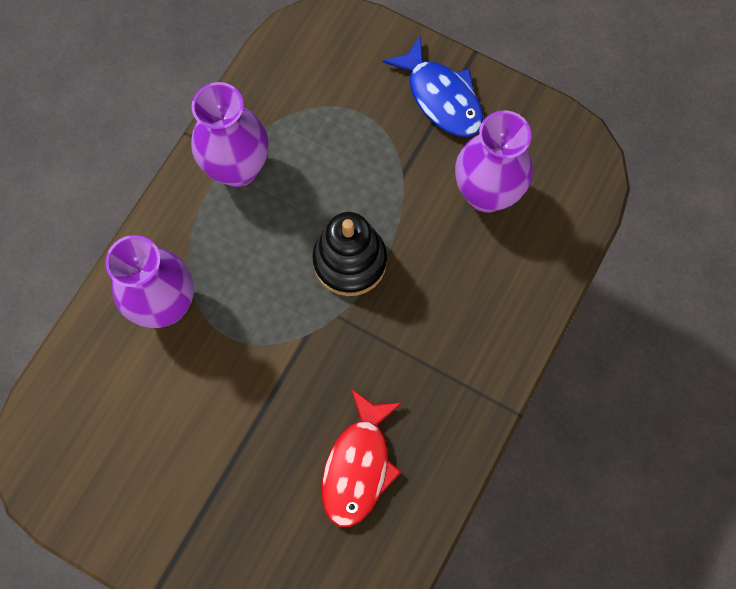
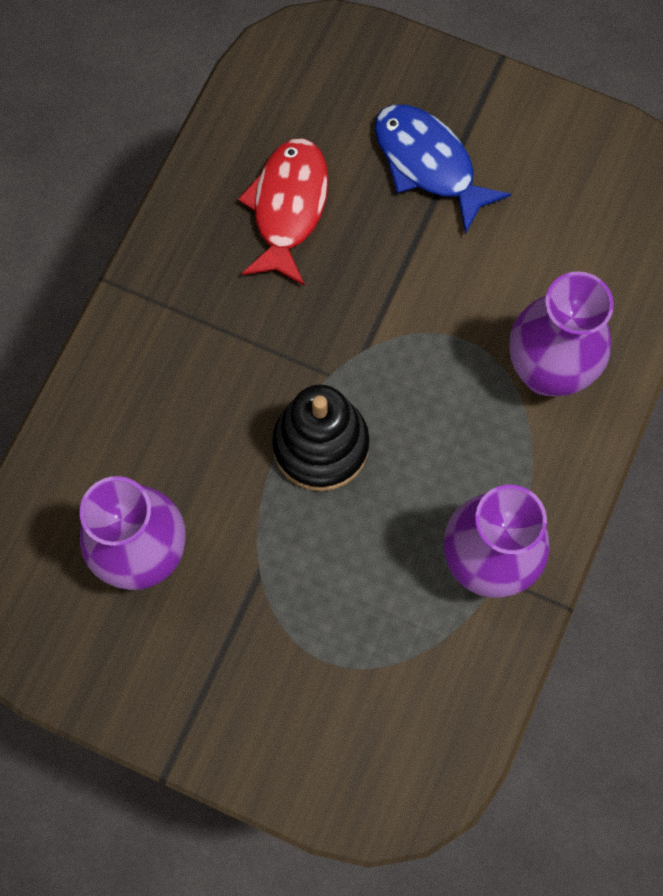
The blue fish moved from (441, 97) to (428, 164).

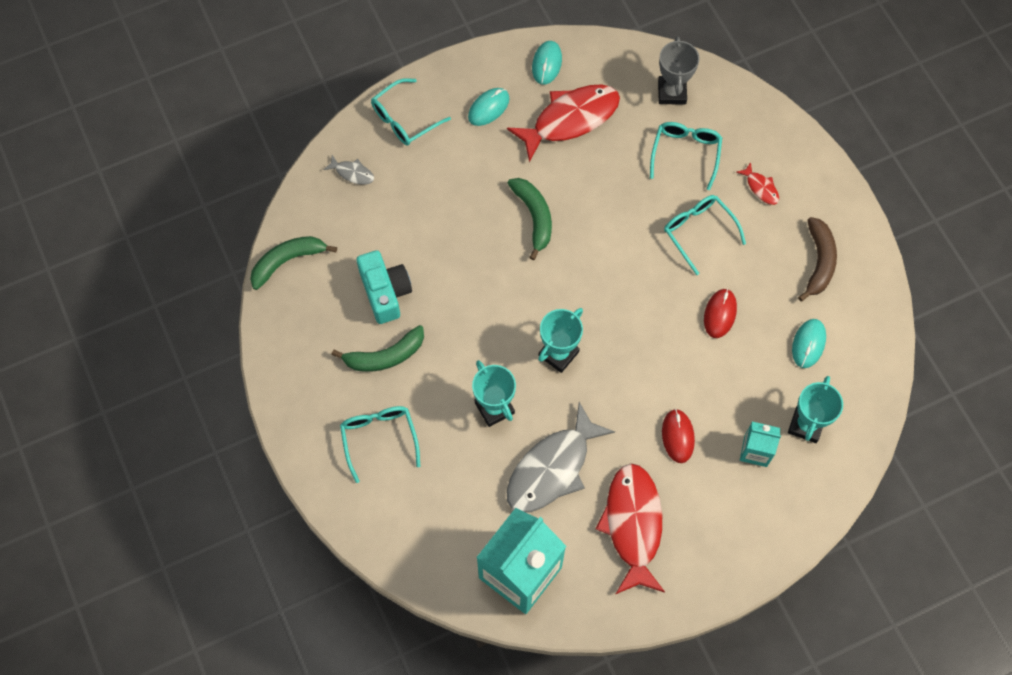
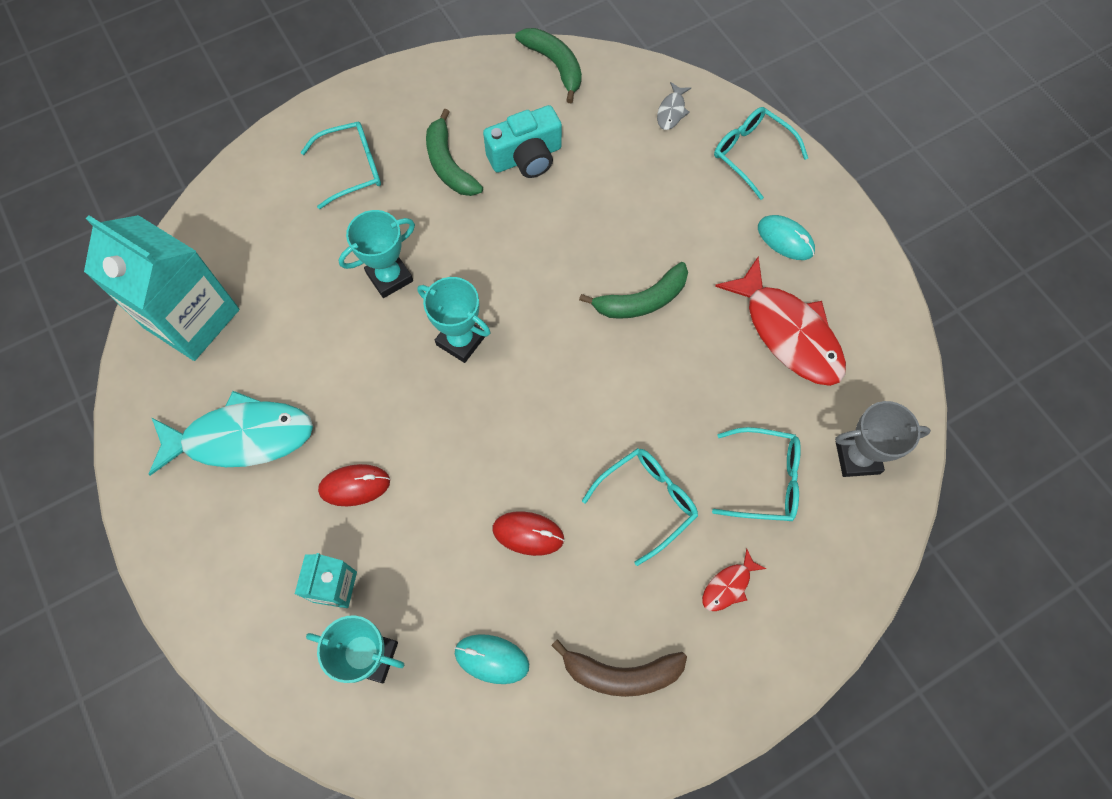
The grey fish at (552, 468) disappeared. The turquoise mouse at (547, 64) disappeared. The red fish at (633, 525) became the turquoise fish at (241, 438).

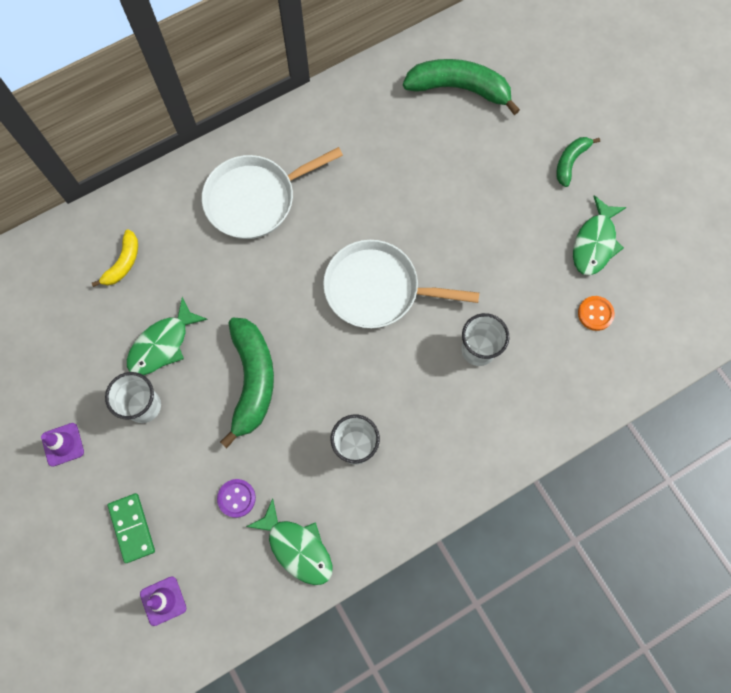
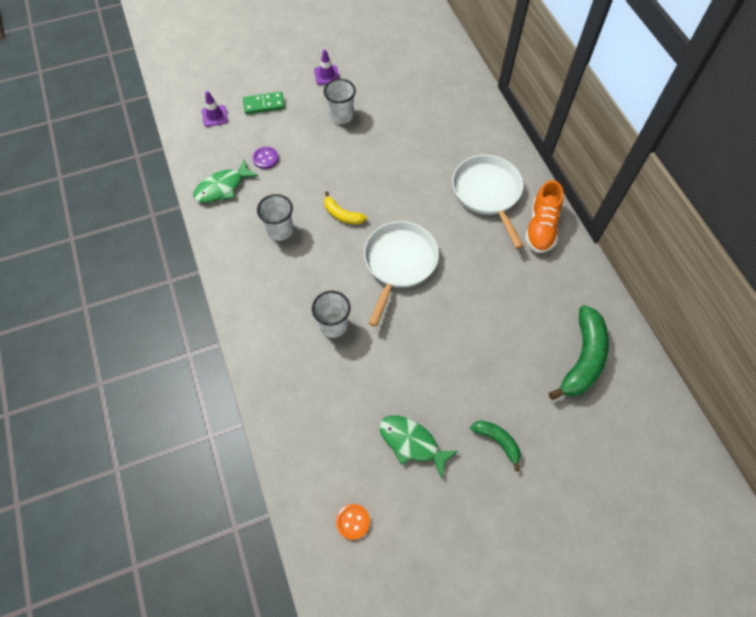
The yellow banana moved from (123, 263) to (342, 214). The green fish at (162, 344) disappeared. The green banana at (252, 380) disappeared. The orange button moved from (595, 313) to (353, 522). The orange shoe at (541, 227) appeared.

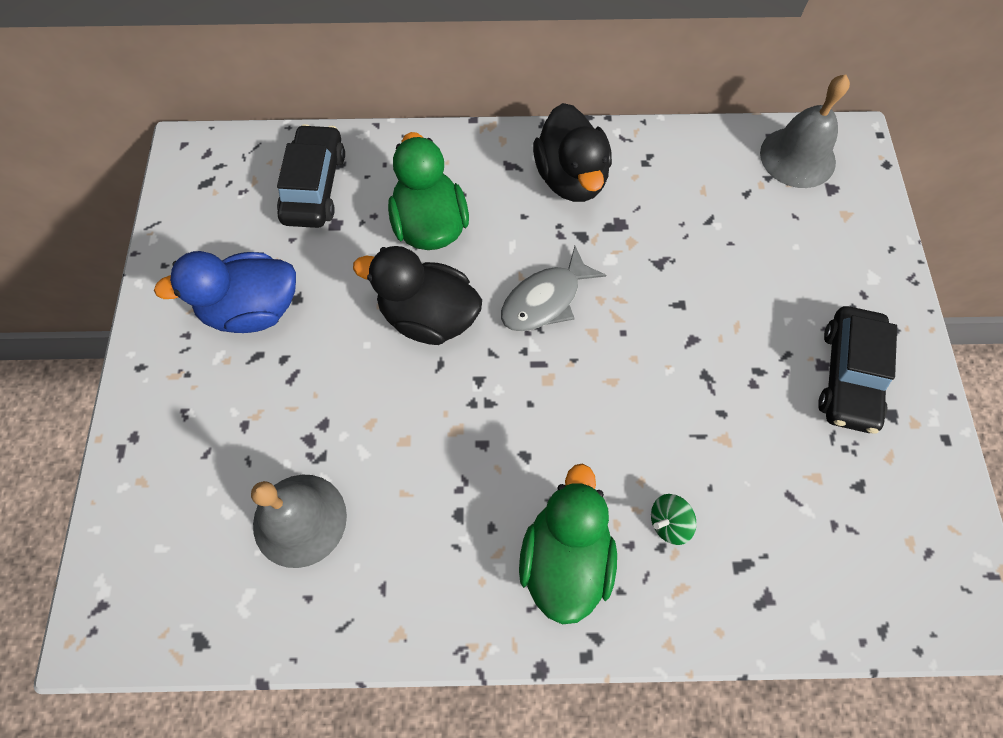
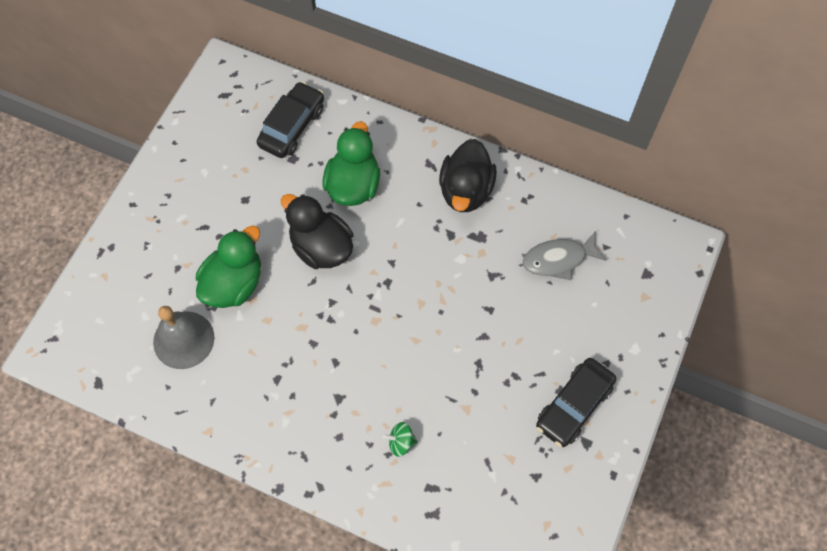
The blue duck at (252, 309) disappeared. The grey fish moved from (545, 300) to (558, 259). The green duck moved from (565, 558) to (234, 283). The grey bell at (797, 157) disappeared.

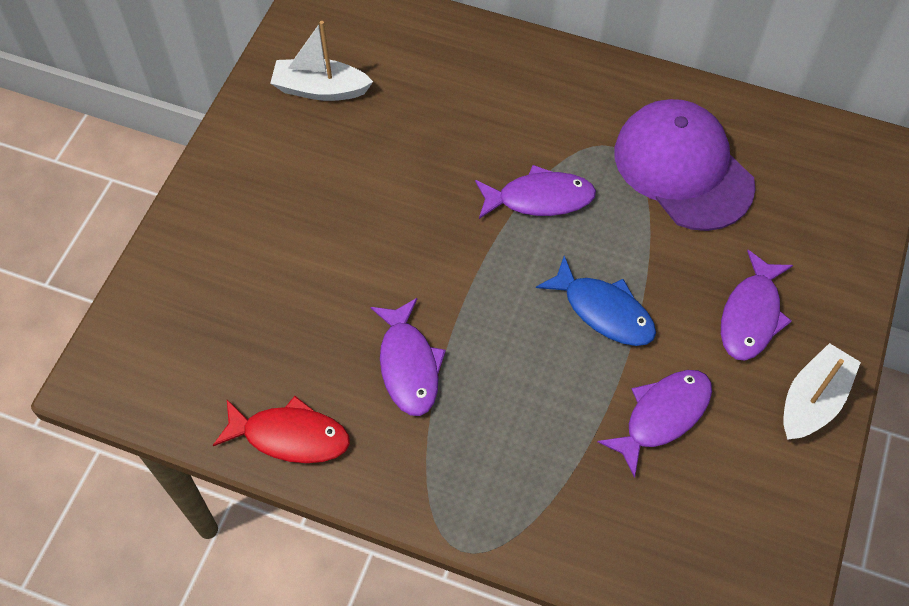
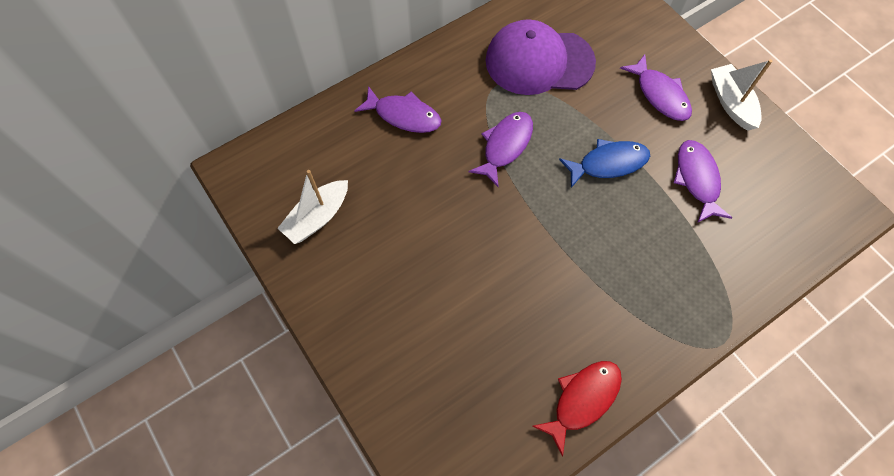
The purple fish moved from (408, 365) to (404, 115).

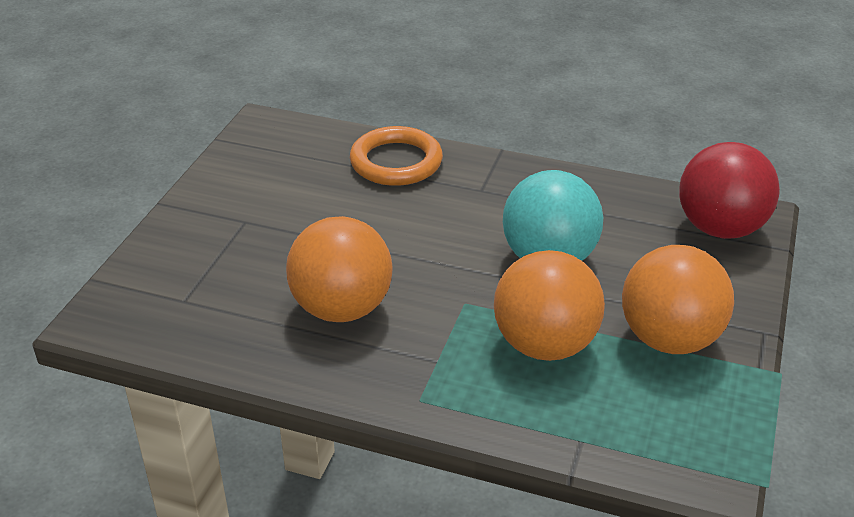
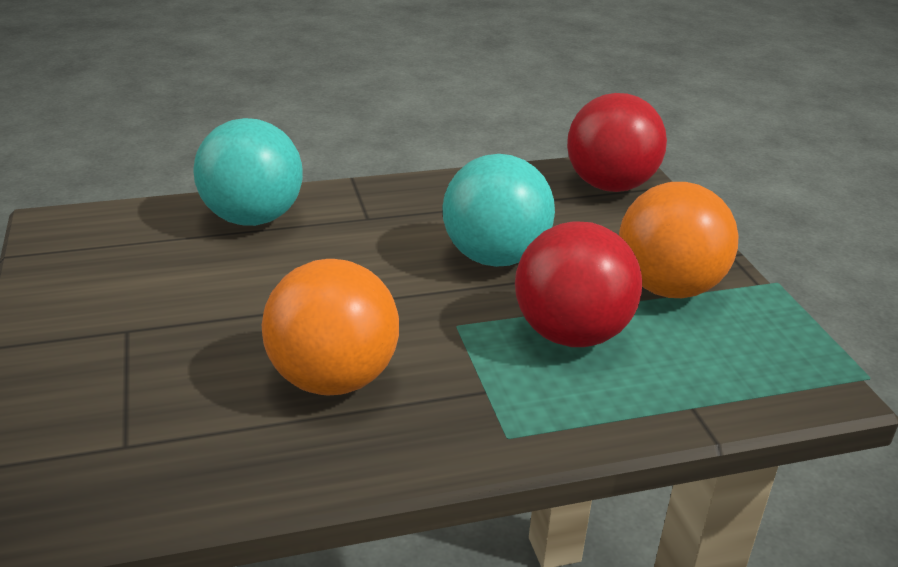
The orange ring at (396, 162) was replaced by the turquoise ball at (253, 218). The orange ball at (545, 344) became the red ball at (571, 334).

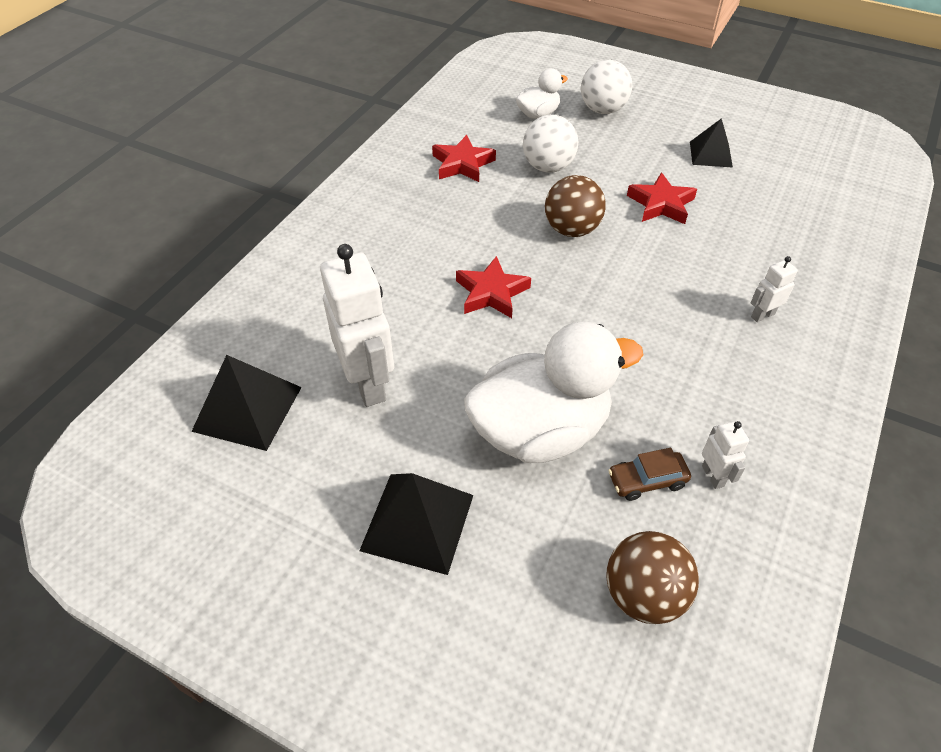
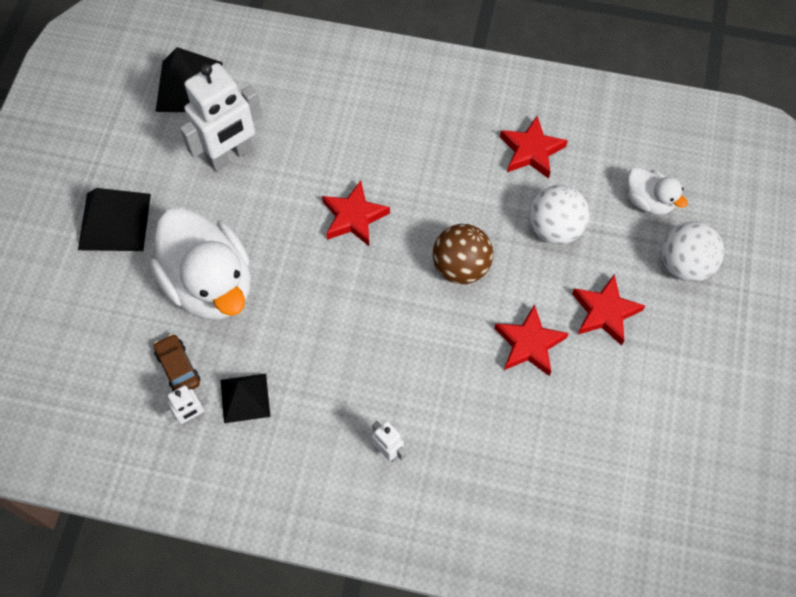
The brown ball at (643, 594) disappeared. The black pyramid moved from (711, 154) to (245, 398). The red star at (604, 312) appeared.

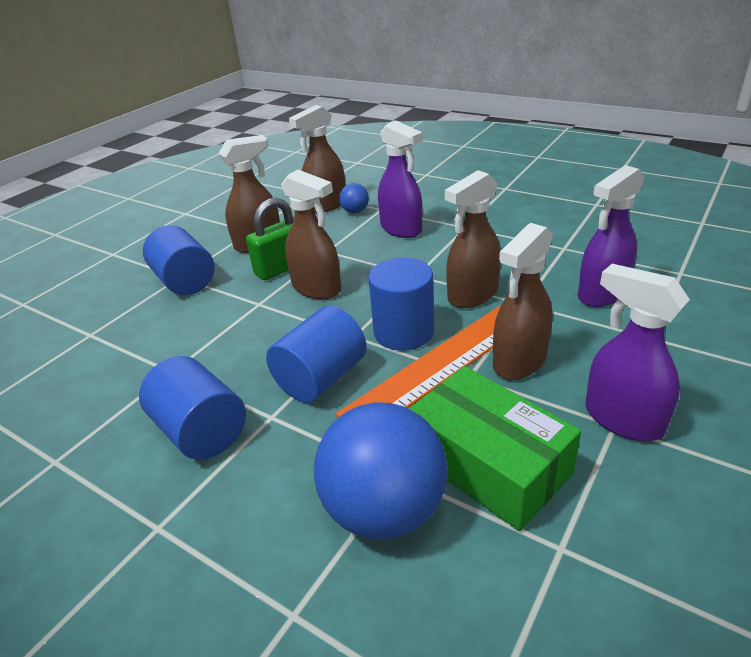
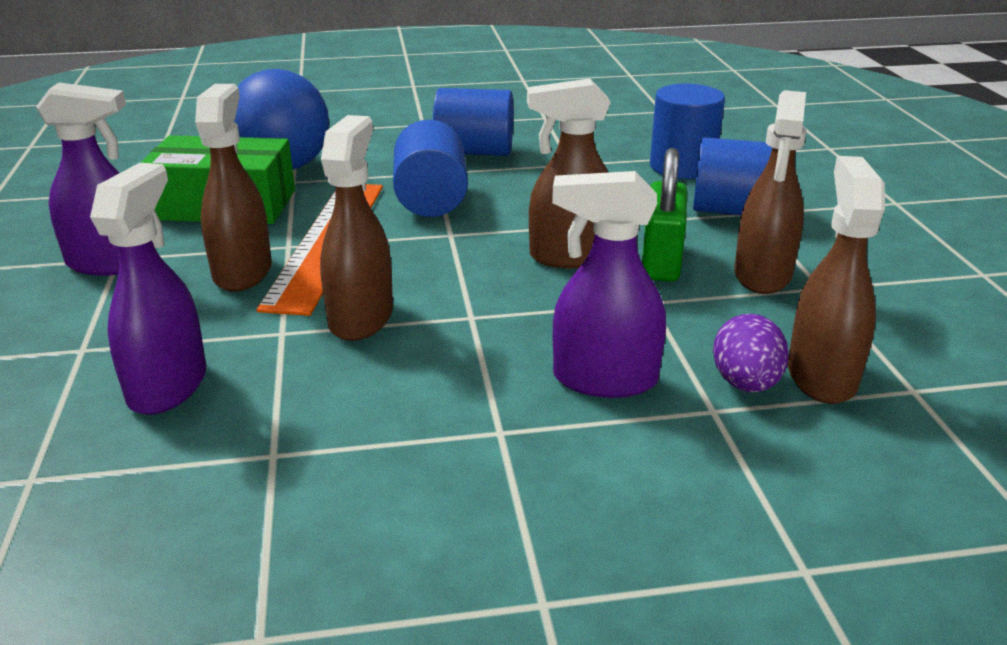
The blue ball at (355, 211) was replaced by the purple egg at (745, 384). The blue cylinder moved from (403, 332) to (682, 166).

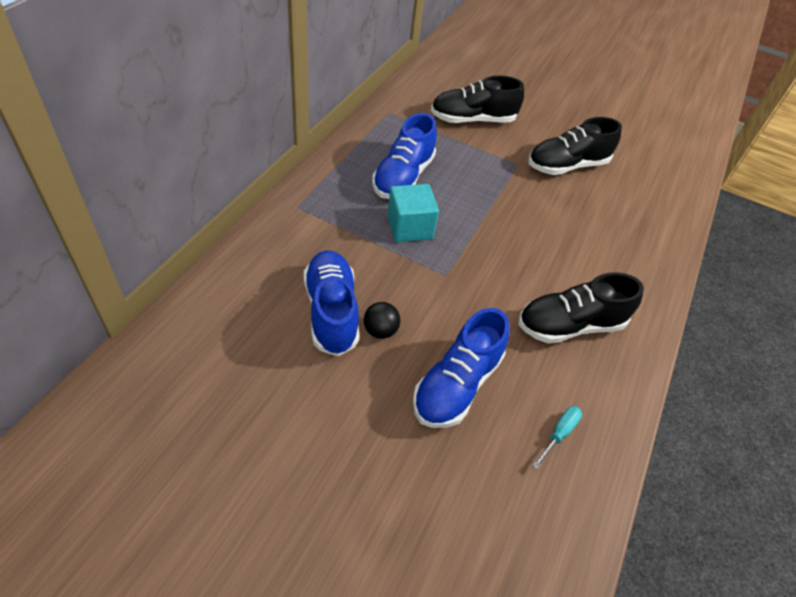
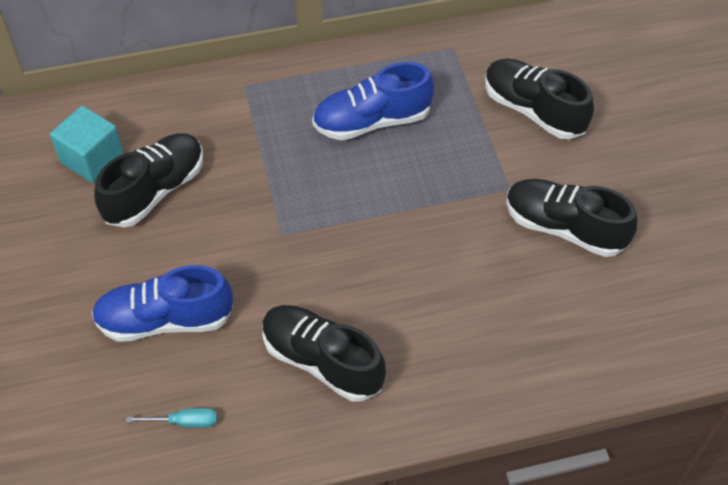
The blue shoe at (331, 312) became the black shoe at (155, 191). The black ball at (380, 330) disappeared. The turquoise cube moved from (409, 227) to (92, 158).

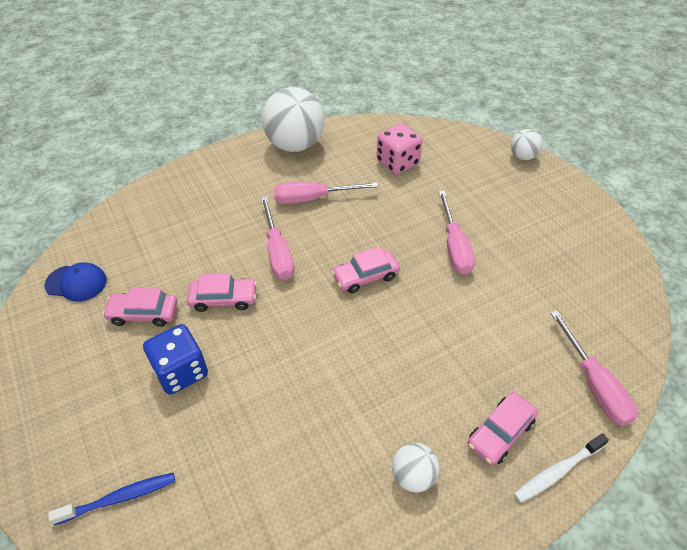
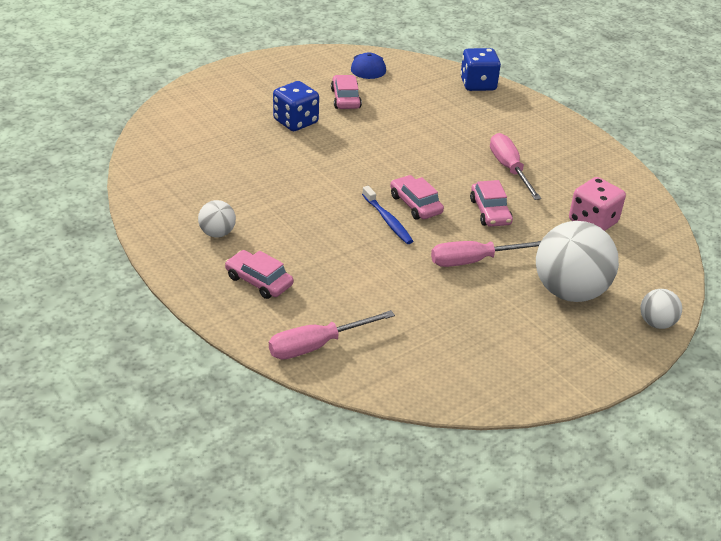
The blue toothbrush moved from (119, 498) to (387, 220). The pink car moved from (223, 299) to (490, 212). The pink screwdriver at (278, 252) disappeared. The white ball moved from (295, 145) to (569, 291). The white toothbrush at (557, 471) disappeared. The blue dice at (478, 84) appeared.

